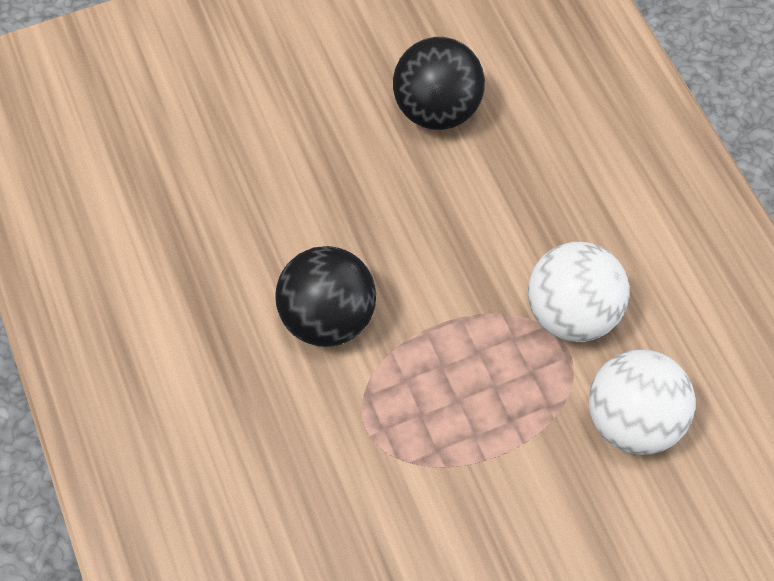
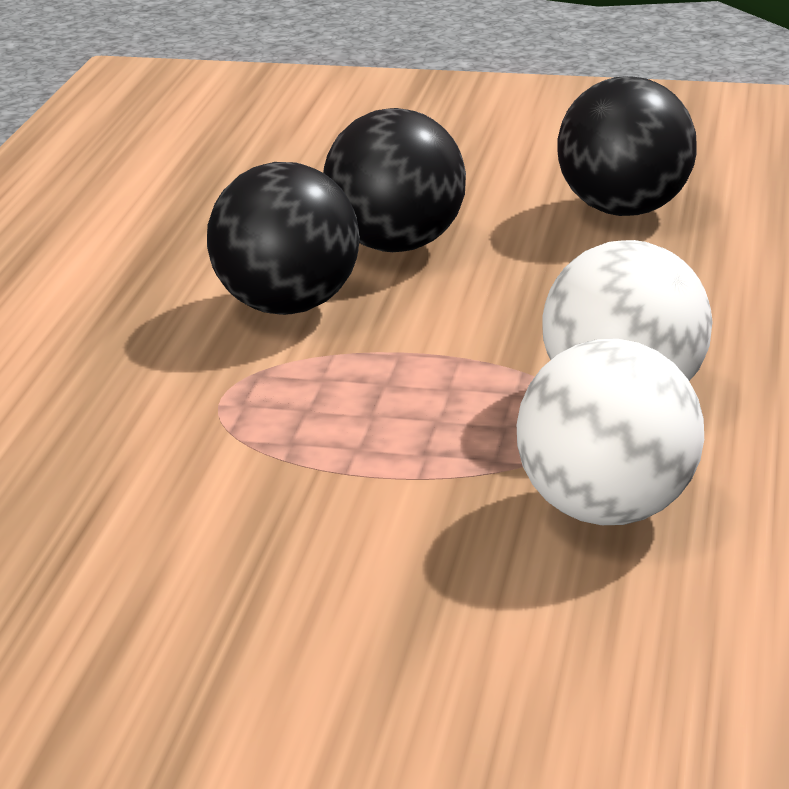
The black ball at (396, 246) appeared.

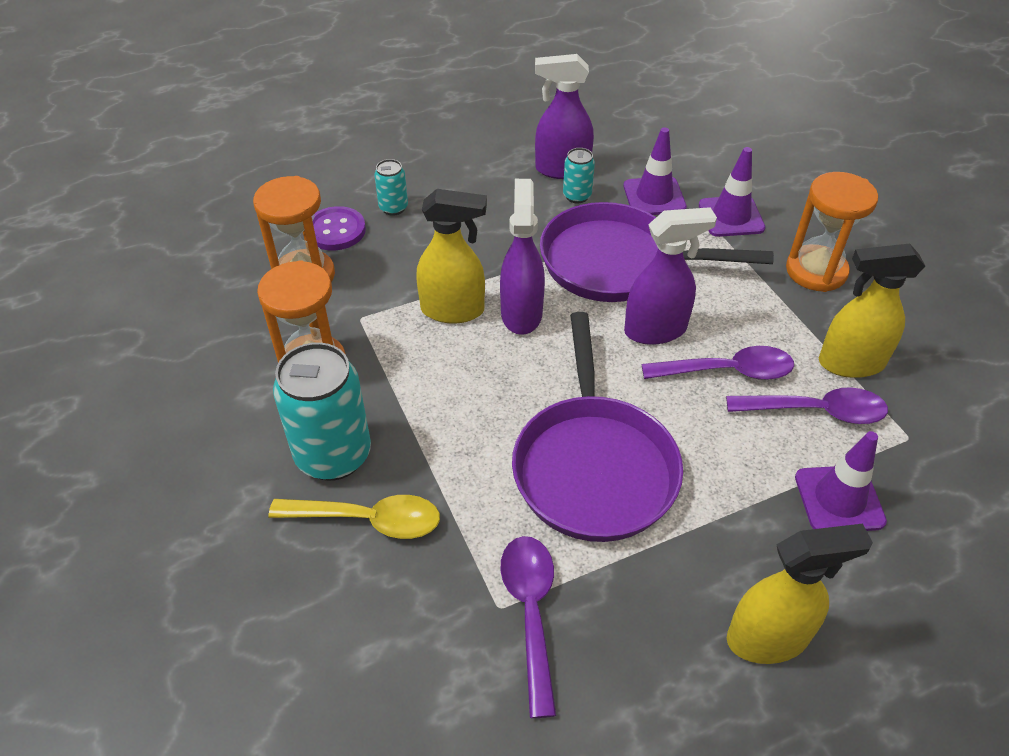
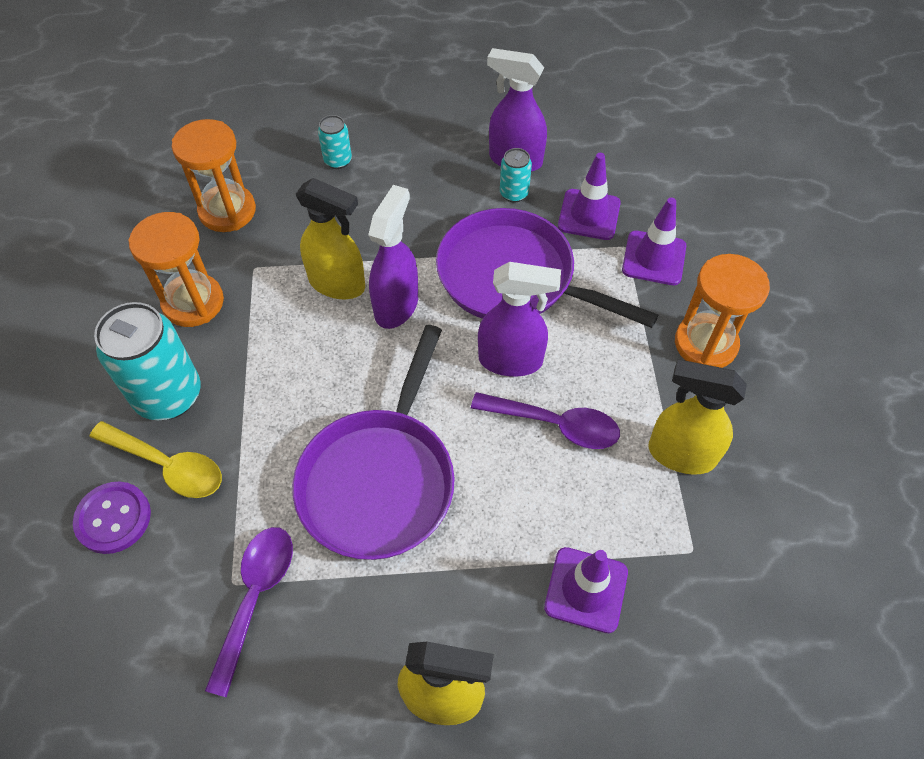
The purple button moved from (336, 230) to (113, 518). The purple spoon at (816, 411) disappeared.

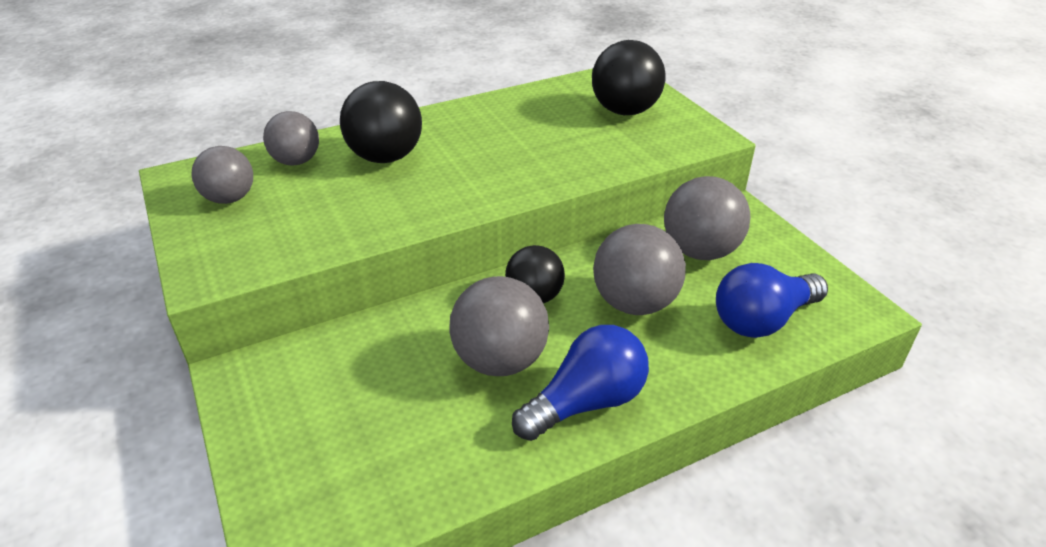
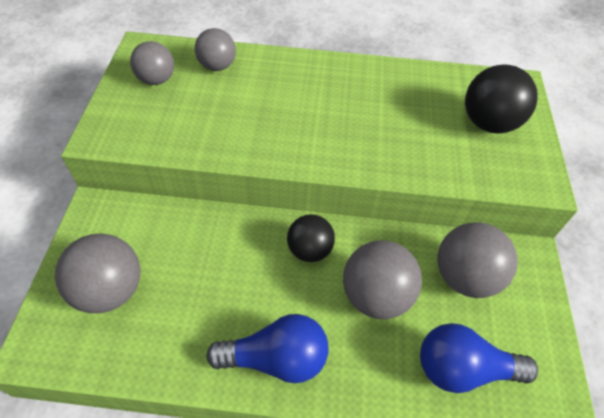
The black ball at (386, 157) disappeared. The grey ball moved from (500, 360) to (110, 290).

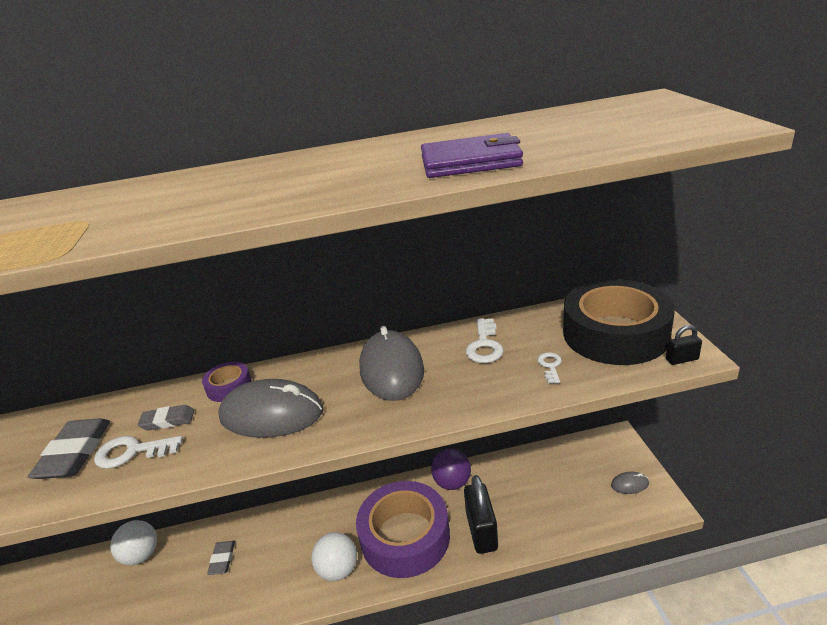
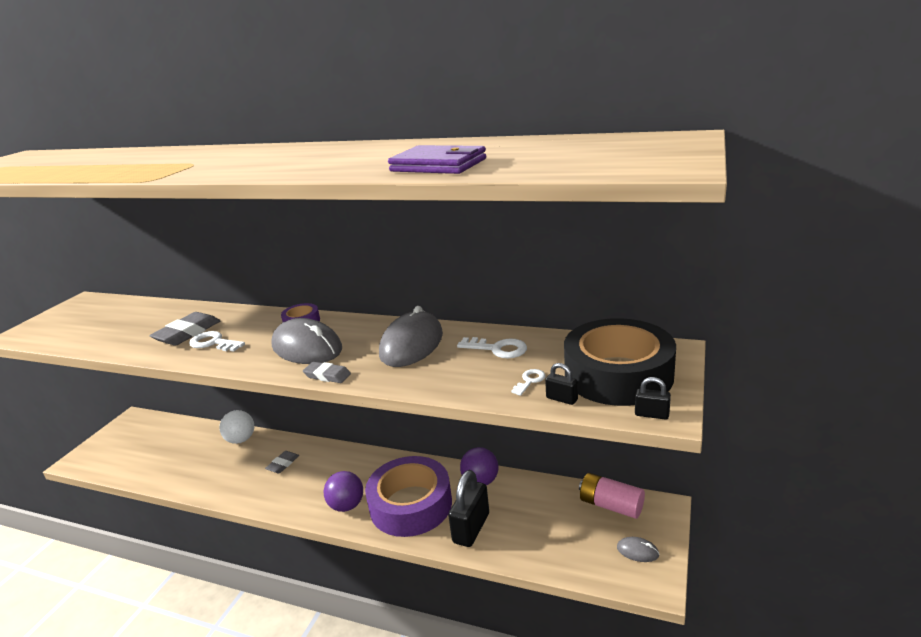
The grey eraser moved from (168, 420) to (327, 375). The white ball at (338, 569) became the purple ball at (347, 505). The white key at (484, 345) turned 105 degrees counterclockwise. The black padlock at (562, 399) appeared. The pink battery at (611, 505) appeared.

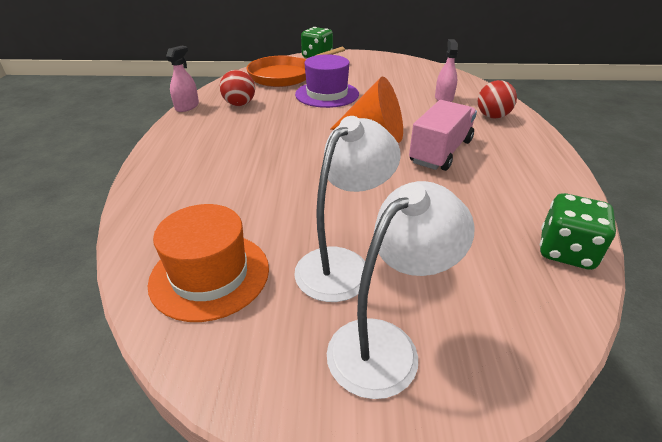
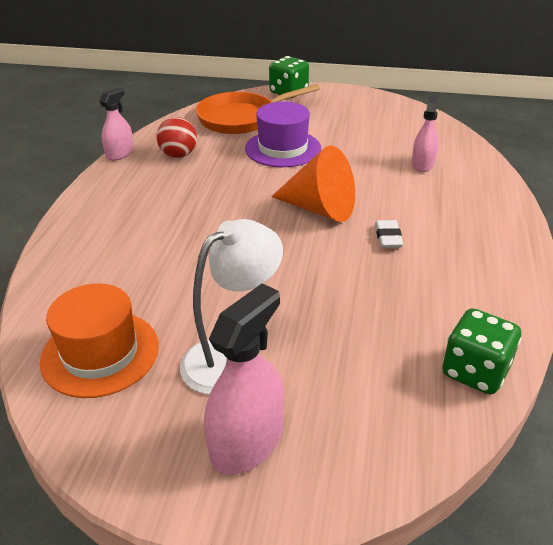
The white lamp at (386, 344) was replaced by the pink spray bottle at (247, 442). The pink truck at (440, 152) was replaced by the white eraser at (388, 237). The red ball at (492, 116) disappeared.

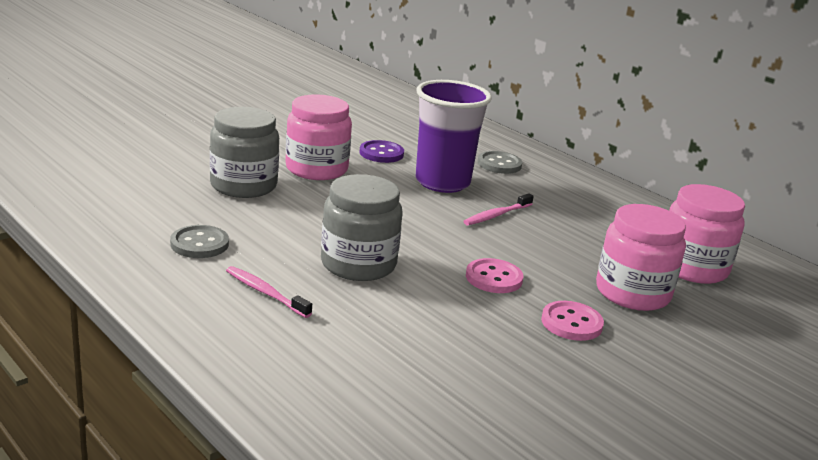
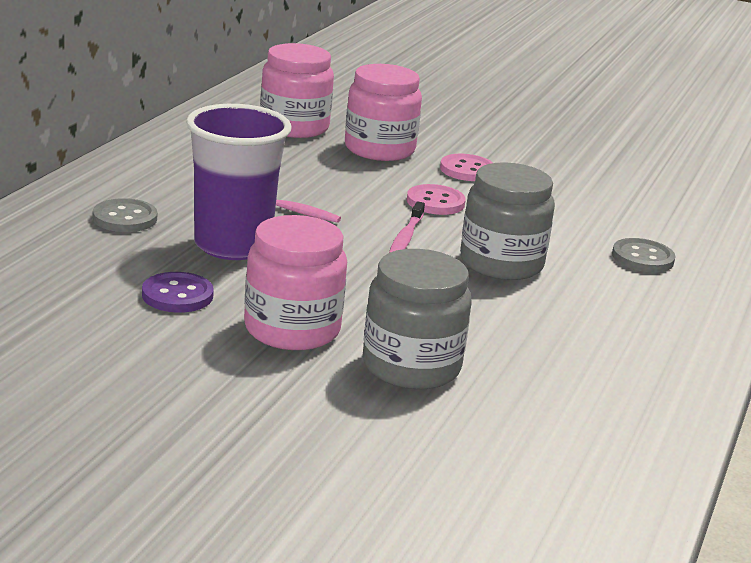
The grey button moved from (199, 244) to (642, 258). The pink toothbrush moved from (265, 293) to (405, 238).

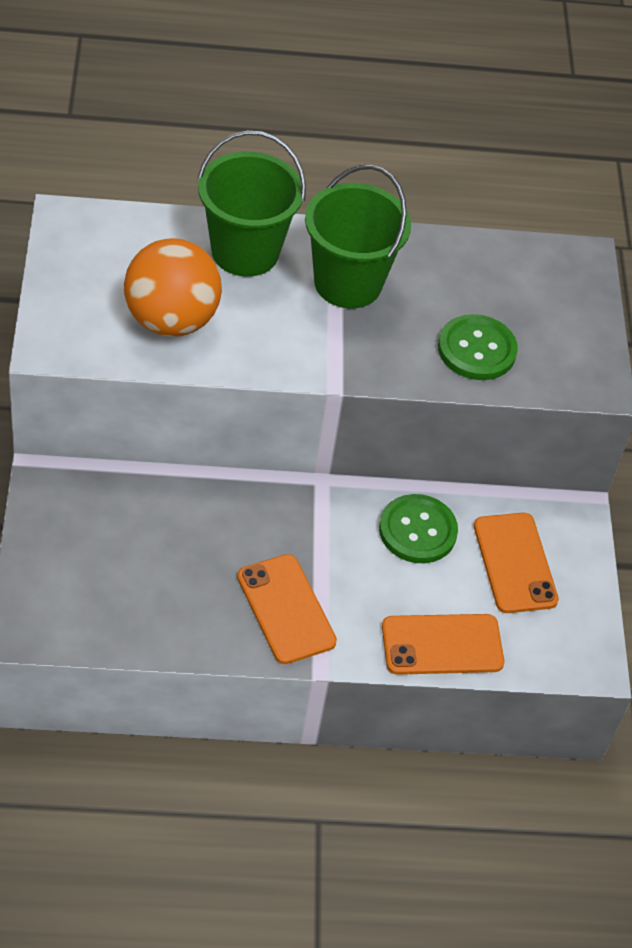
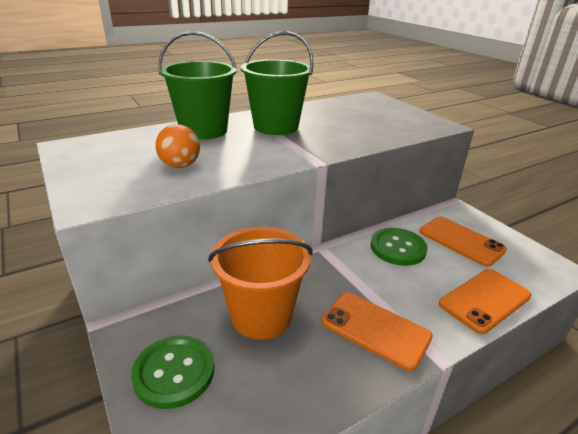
The orange ball at (171, 320) changed to 0.56 times the size. The green button moved from (477, 349) to (174, 372). The orange bucket at (261, 316) appeared.

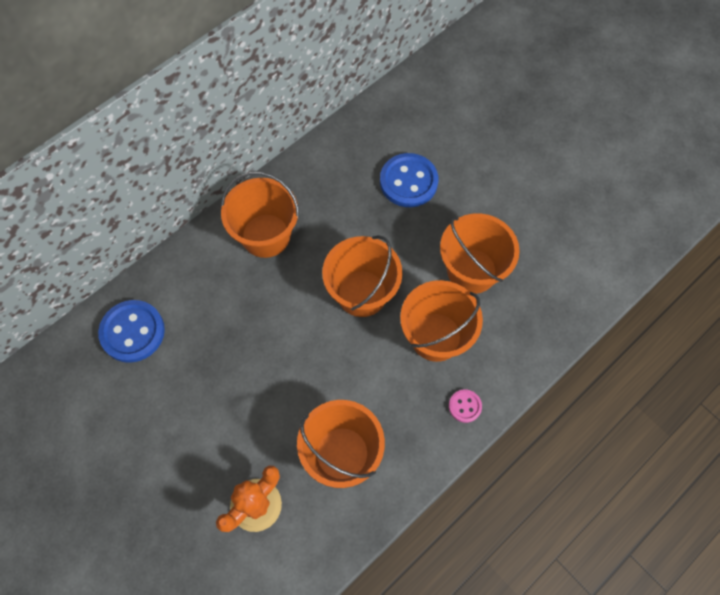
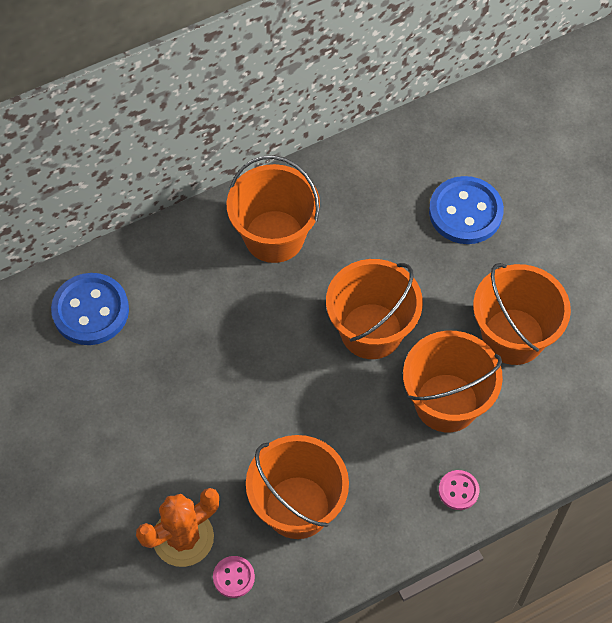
The pink button at (233, 577) appeared.

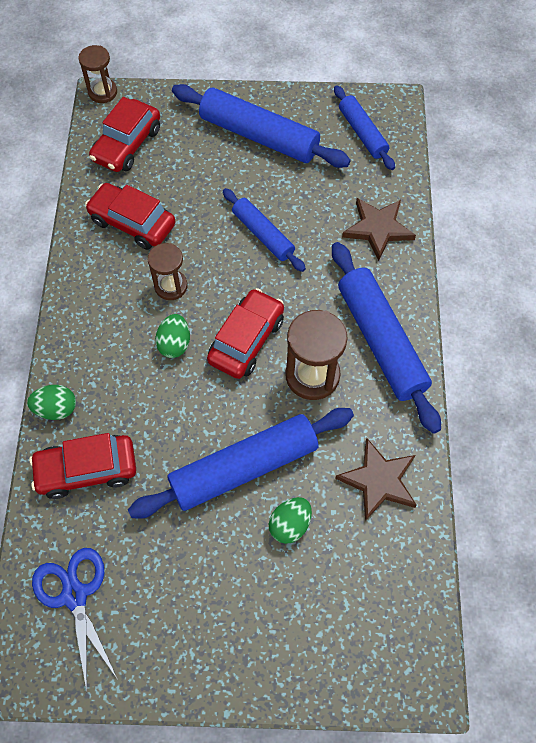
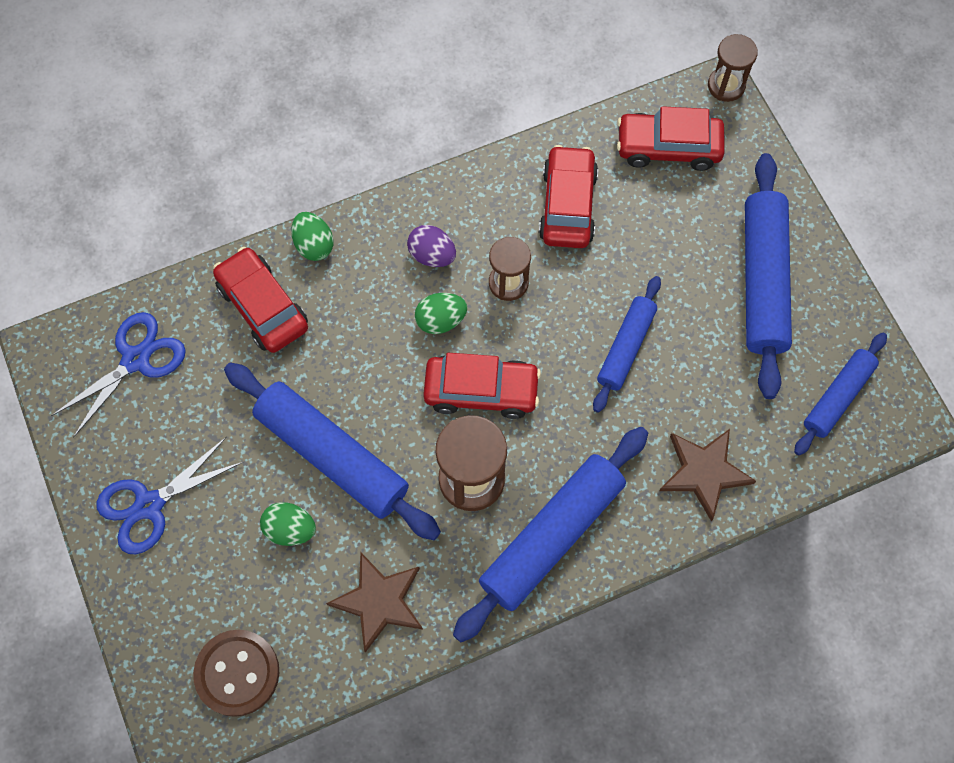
The blue scissors at (149, 505) appeared. The brown button at (237, 673) appeared. The purple egg at (432, 255) appeared.

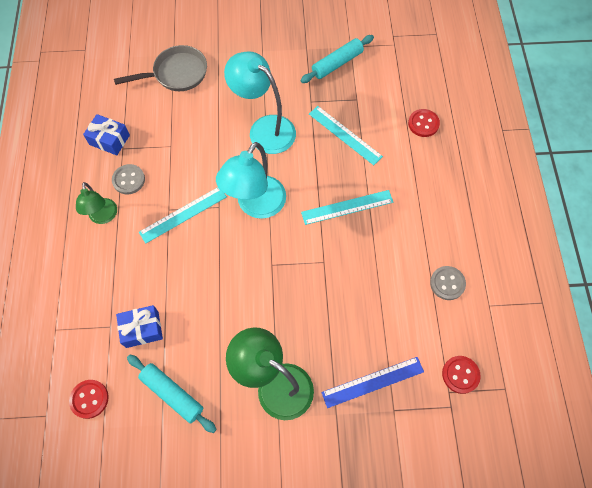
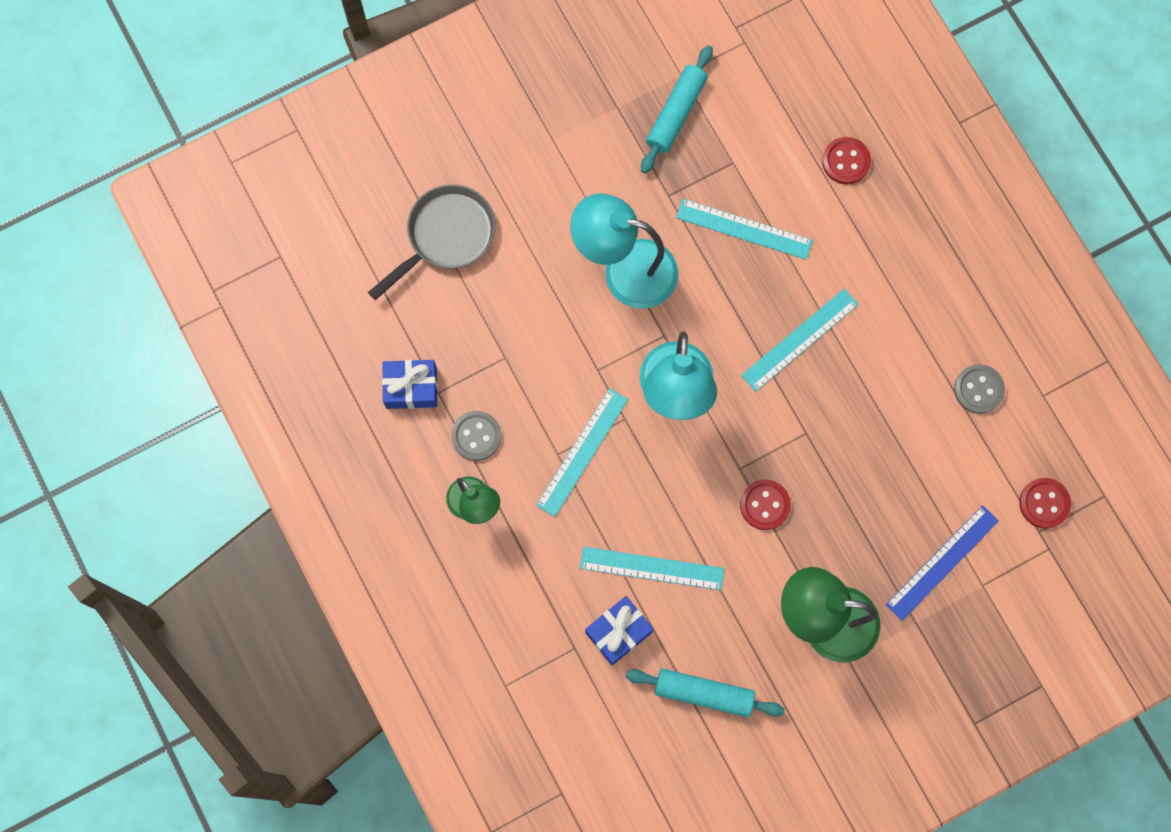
The red button moved from (89, 399) to (765, 505). The turquoise ruler at (652, 568) appeared.

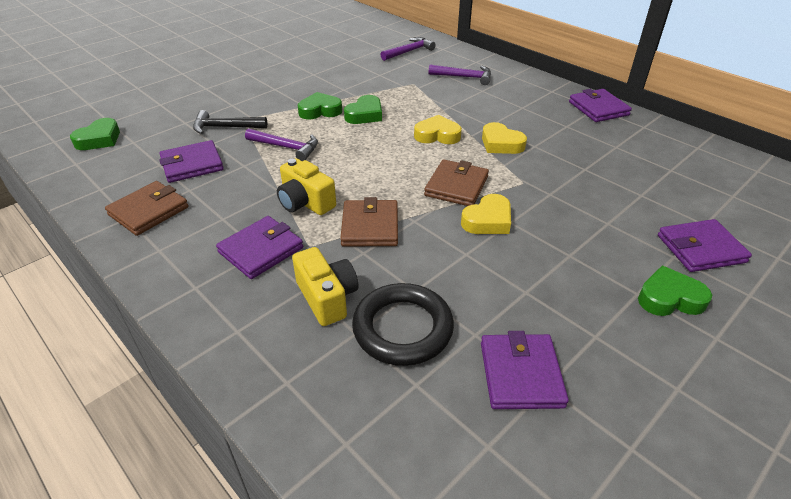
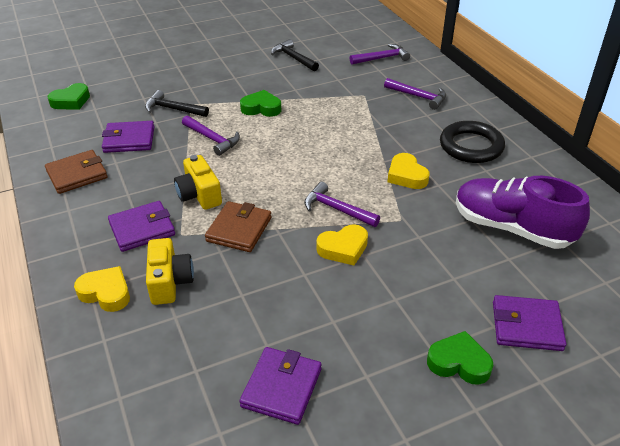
The green heart at (365, 115) disappeared. The black ring moved from (402, 328) to (471, 146). The yellow heart moved from (437, 135) to (106, 293). The brown wallet at (456, 186) was replaced by the purple hammer at (337, 209). The purple wallet at (598, 108) disappeared. The black hammer at (293, 58) appeared. The purple shoe at (511, 228) appeared.

